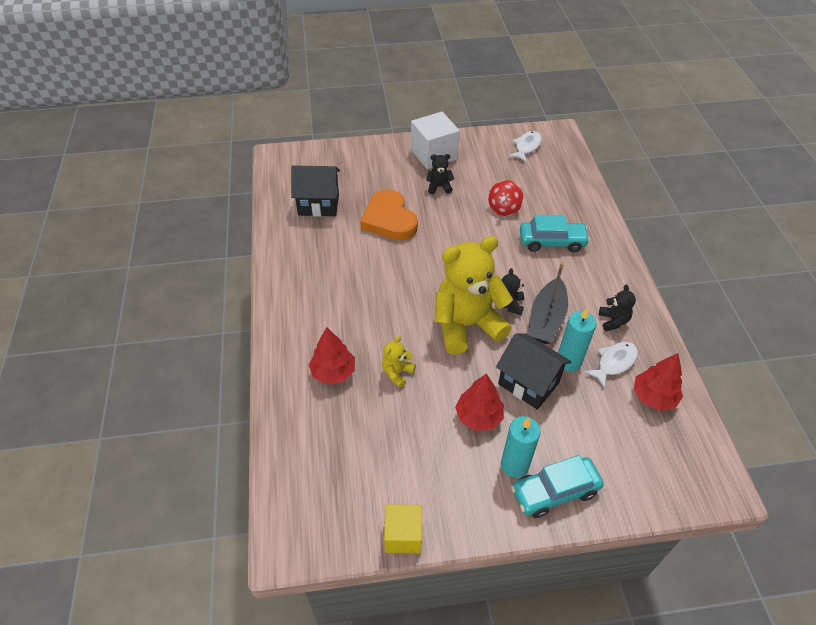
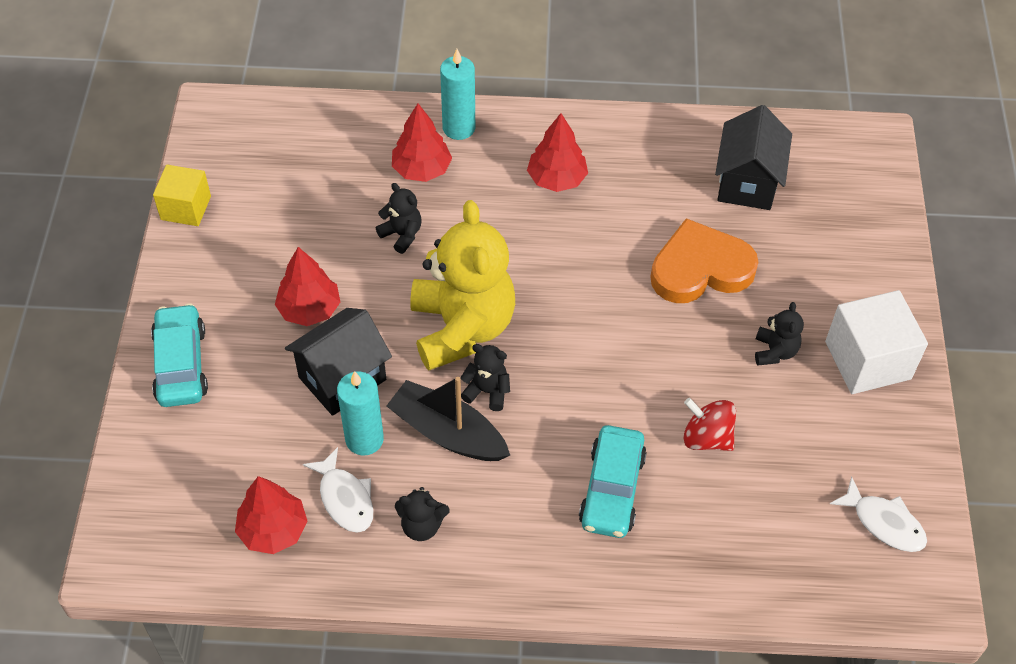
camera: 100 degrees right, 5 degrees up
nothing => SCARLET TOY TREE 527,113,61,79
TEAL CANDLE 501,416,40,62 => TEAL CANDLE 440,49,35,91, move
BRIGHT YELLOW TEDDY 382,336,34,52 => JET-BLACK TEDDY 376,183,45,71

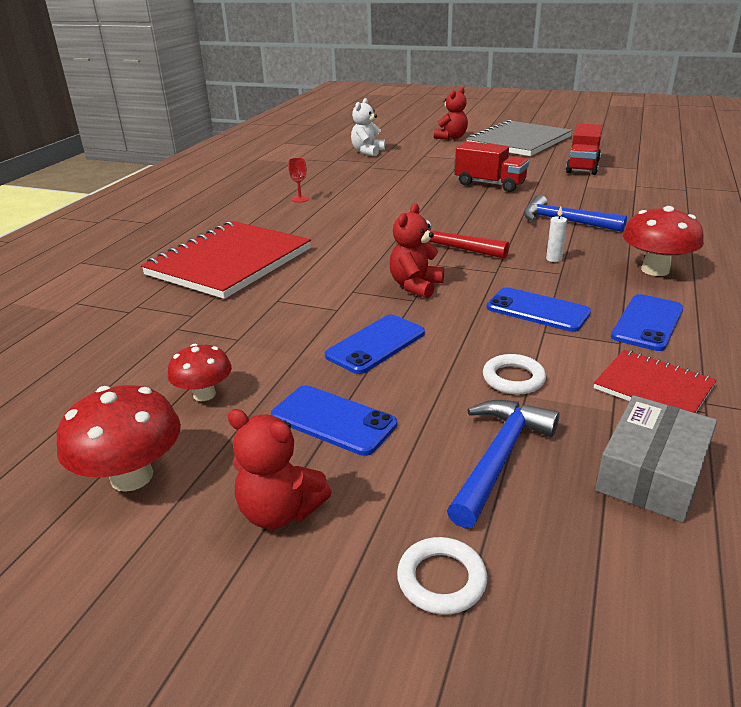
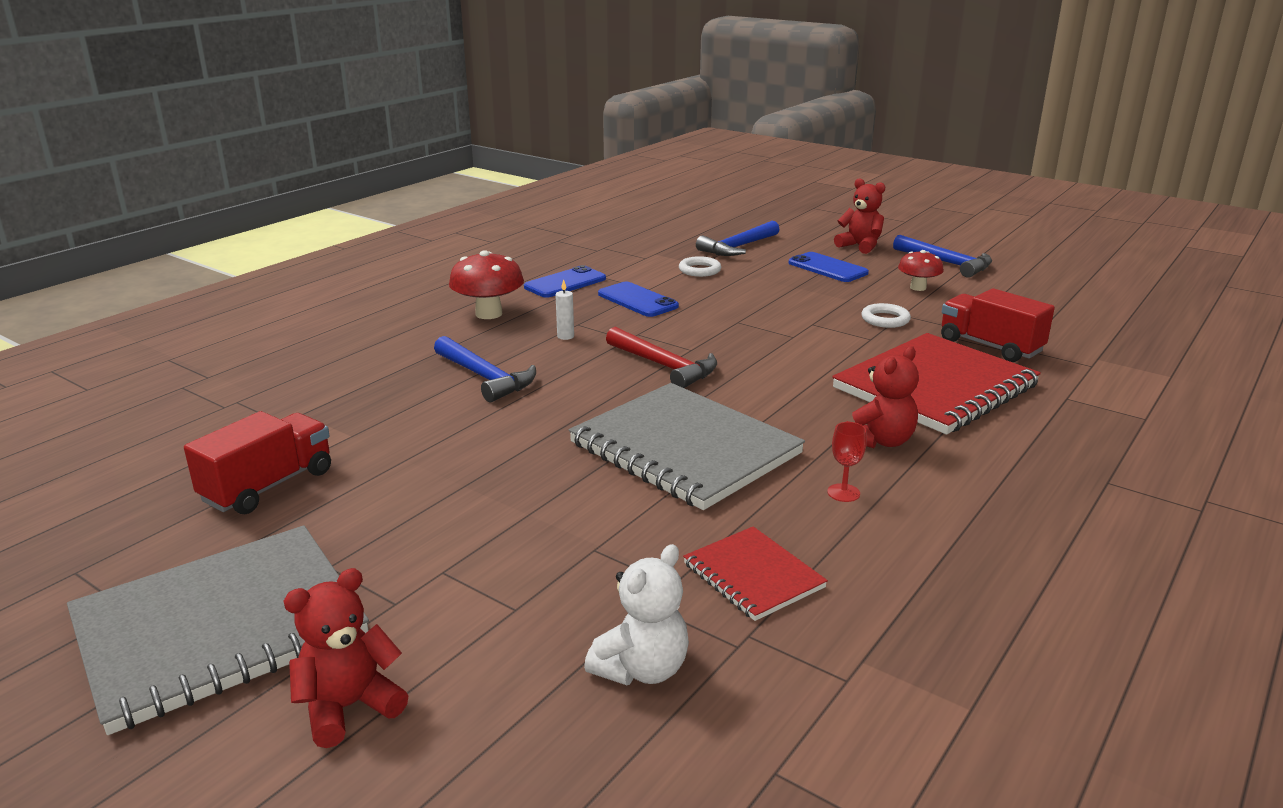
camera: 165 degrees left, 5 degrees down
BLUE SMARTPHONE 325,315,100,59 => nothing
ASH-GREY BOX 595,395,122,128 => nothing
nothing => ASH-GREY EXERCISE BOOK 569,383,236,127
SCARLET TEDDY 390,204,54,94 => SCARLET TEDDY 846,346,73,102, move
PURE WHITE HOOP 397,537,90,78 => PURE WHITE HOOP 861,303,50,25, move
SCARLET TOY TRUCK 455,141,74,51 => SCARLET TOY TRUCK 941,288,114,74, move
SCARLET EXERCISE BOOK 594,350,123,63 => SCARLET EXERCISE BOOK 683,526,145,95, move
SCARLET TOADSTOOL 57,385,124,107 => BLUE CARPENTER'S HAMMER 893,235,99,43

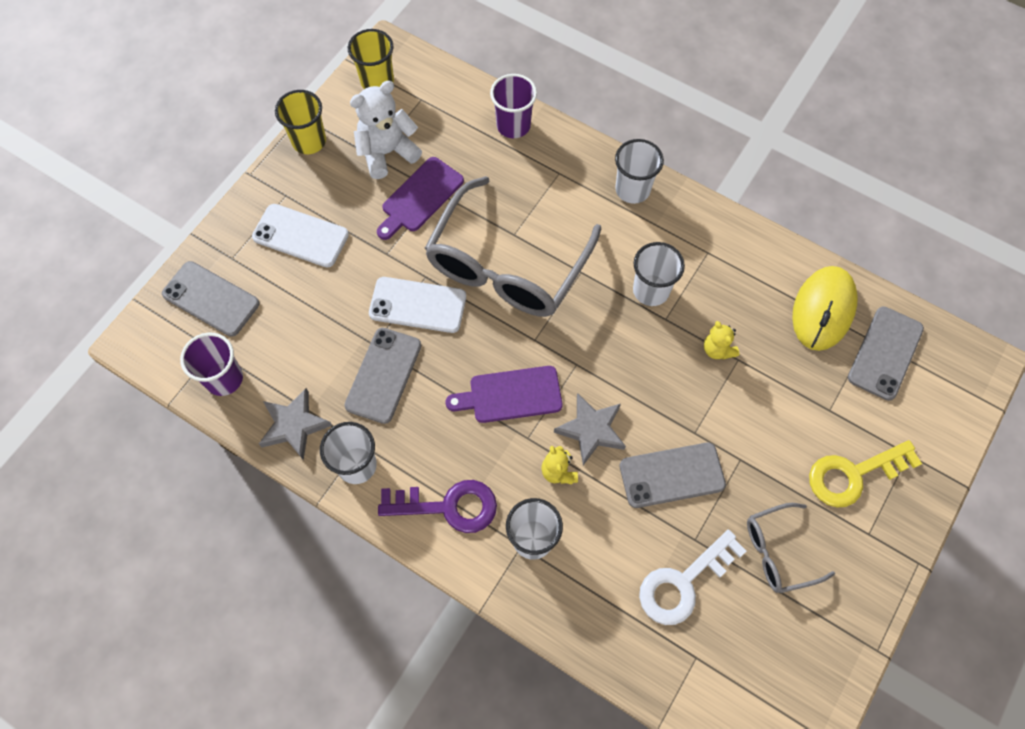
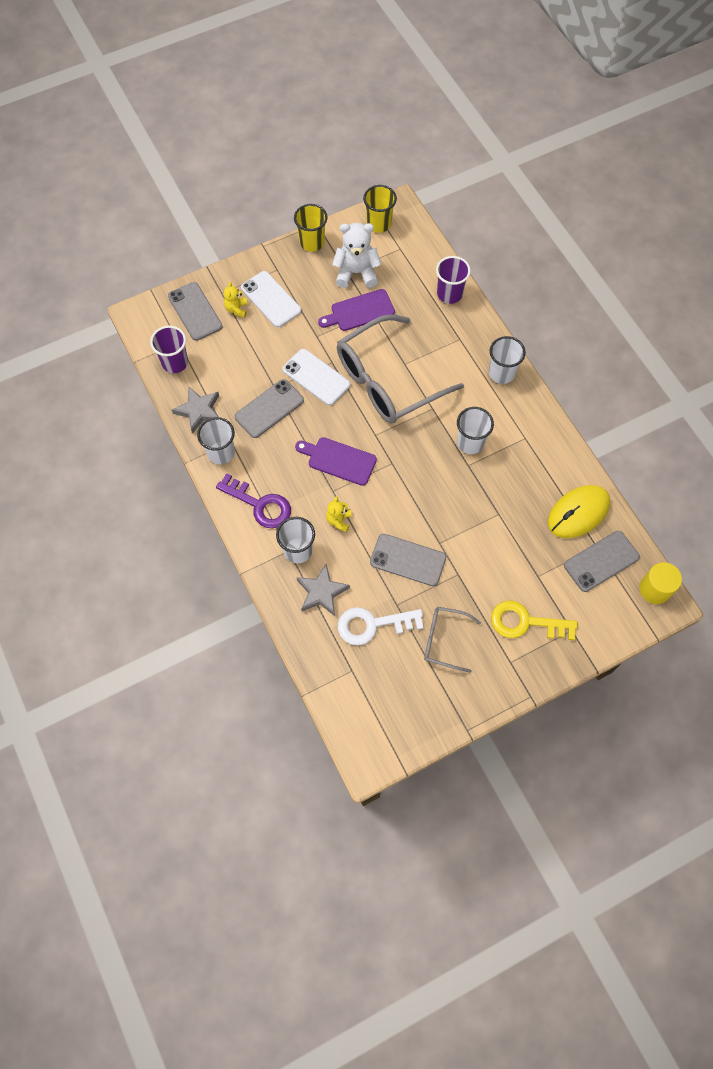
camera: 30 degrees right, 0 degrees up
nothing => BRIGHT YELLOW SOLID CYLINDER 639,562,43,42
ASH-GREY STAR 554,393,72,72 => ASH-GREY STAR 297,564,53,52, move
BRIGHT YELLOW TEDDY 704,321,35,39 => BRIGHT YELLOW TEDDY 224,282,23,36, move

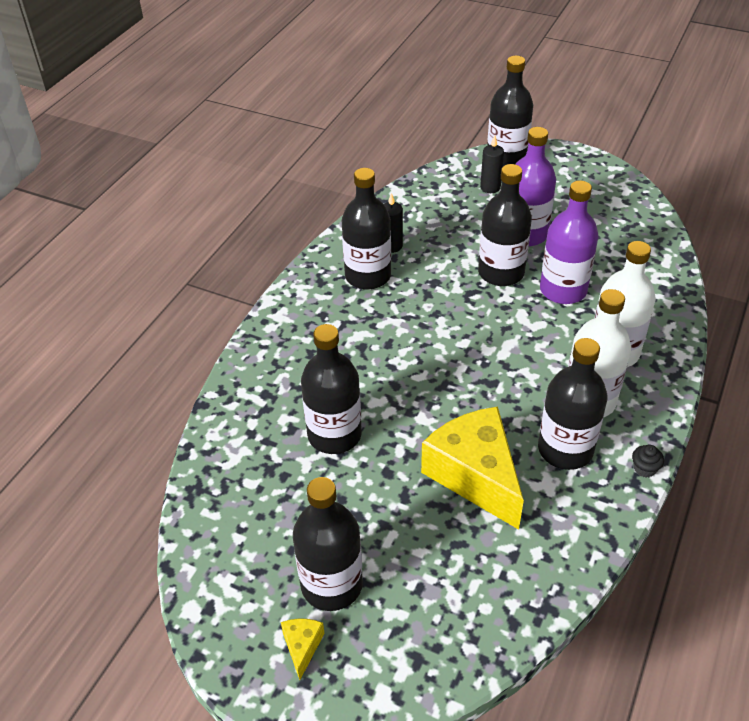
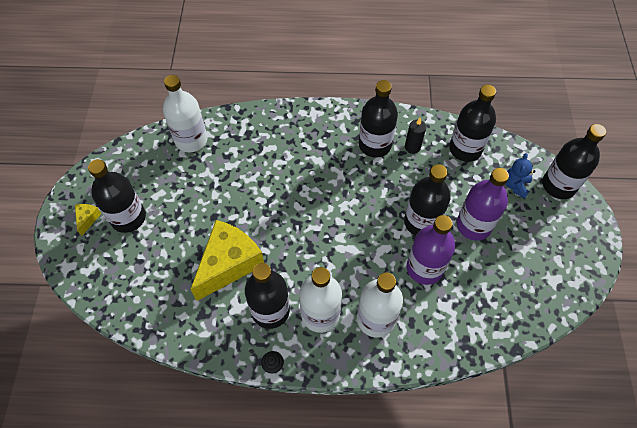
camera: 65 degrees right, 15 degrees up
nothing => PURE WHITE DRINK BOTTLE 163,75,45,77
JET-BLACK DRINK BOTTLE 301,324,61,130 => JET-BLACK DRINK BOTTLE 449,85,47,77, move
JET-BLACK CANDLE 480,136,24,57 => BLUE TEDDY 506,153,30,45
BRIGHT YELLOW CHEESE 281,619,44,61 => BRIGHT YELLOW CHEESE 75,204,27,32, 60 degrees counterclockwise

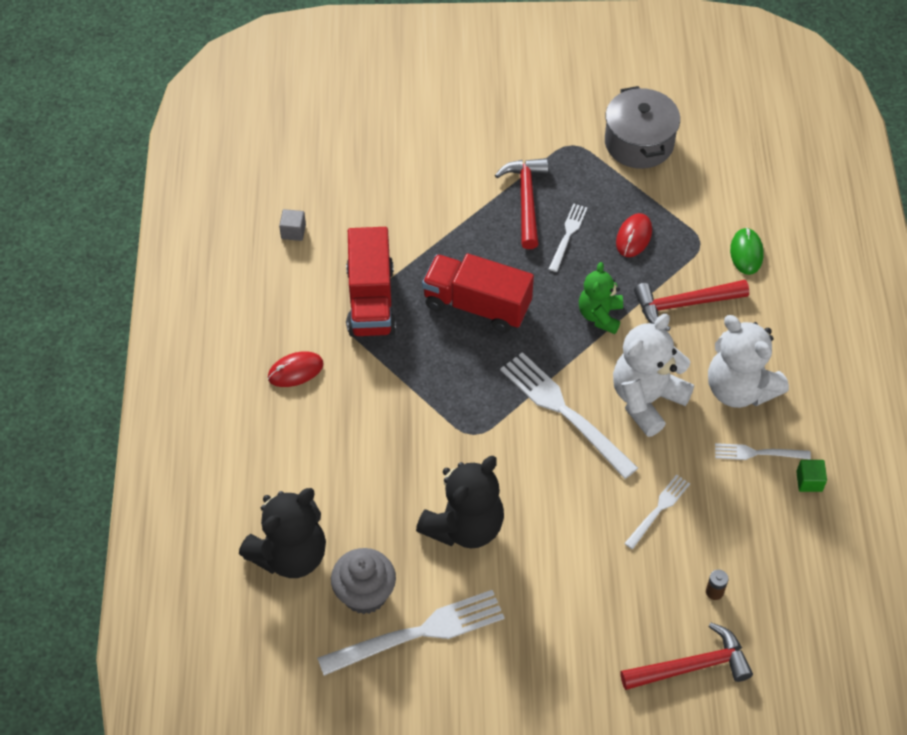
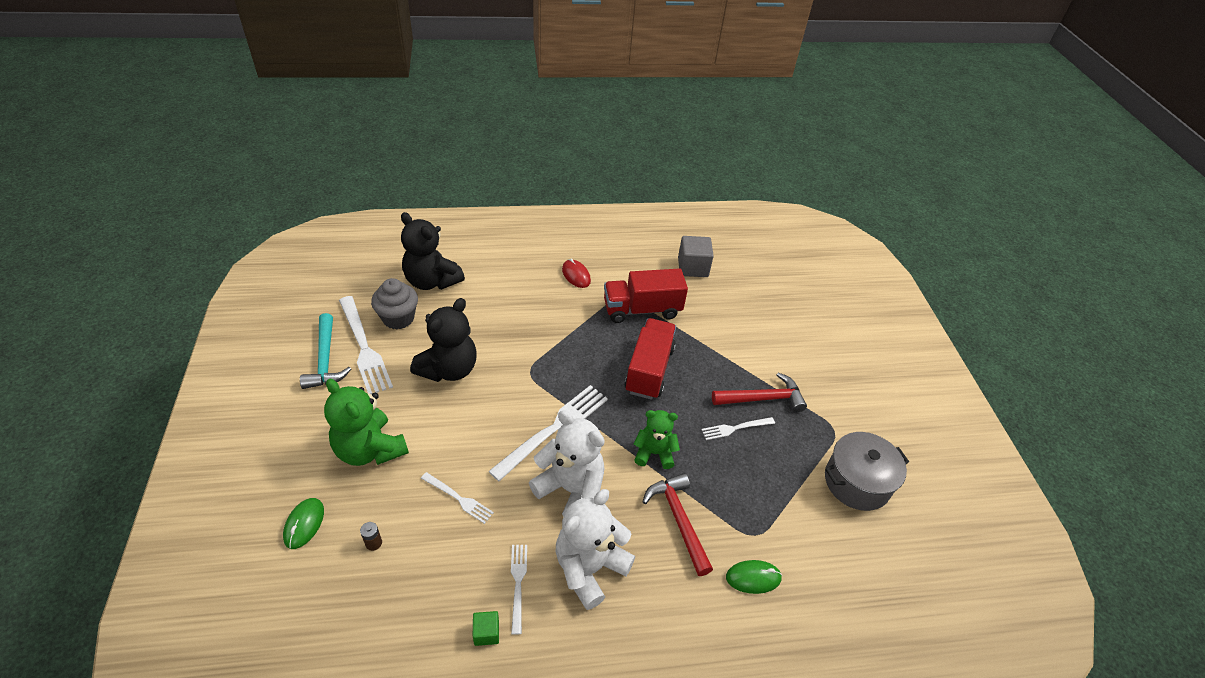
camera: 80 degrees right, 10 degrees down
SCARLET MOUSE 616,213,36,44 => nothing
nothing => TEAL CARPENTER'S HAMMER 300,313,51,76
nothing => GREEN TEDDY 324,379,85,87
SCARLET CARPENTER'S HAMMER 620,623,133,67 => GREEN MOUSE 283,498,41,51
JET-BLACK TEDDY 416,456,88,93 => JET-BLACK TEDDY 410,298,67,84, 90 degrees counterclockwise
PURE WHITE TABLE FORK 549,203,39,69 => PURE WHITE TABLE FORK 701,417,74,23, 150 degrees clockwise
ASH-GREY CUBE 279,209,27,32 => ASH-GREY CUBE 678,236,36,41, x1.85

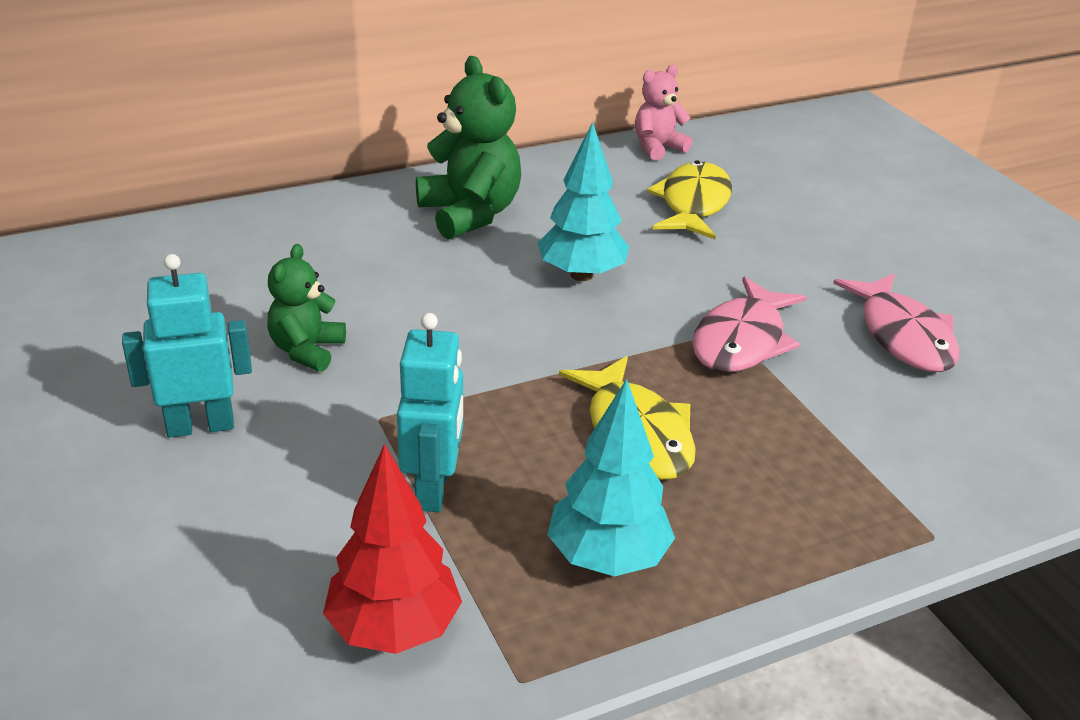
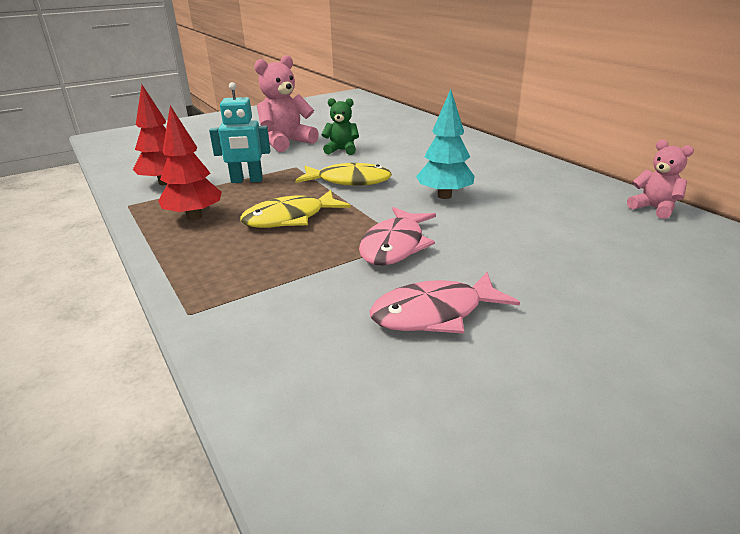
camera: 85 degrees right, 5 degrees down
GREEN TEDDY 416,56,105,184 => nothing
BRIGHT YELLOW TOY FISH 647,161,85,78 => BRIGHT YELLOW TOY FISH 295,163,97,23, move
TEAL ROBOT 122,254,130,184 => ROSY TEDDY 254,55,65,97
TEAL TOY TREE 548,379,127,198 => SCARLET TOY TREE 158,106,64,114
ROSY TOY FISH 692,276,115,96 => ROSY TOY FISH 359,207,77,58, 90 degrees counterclockwise

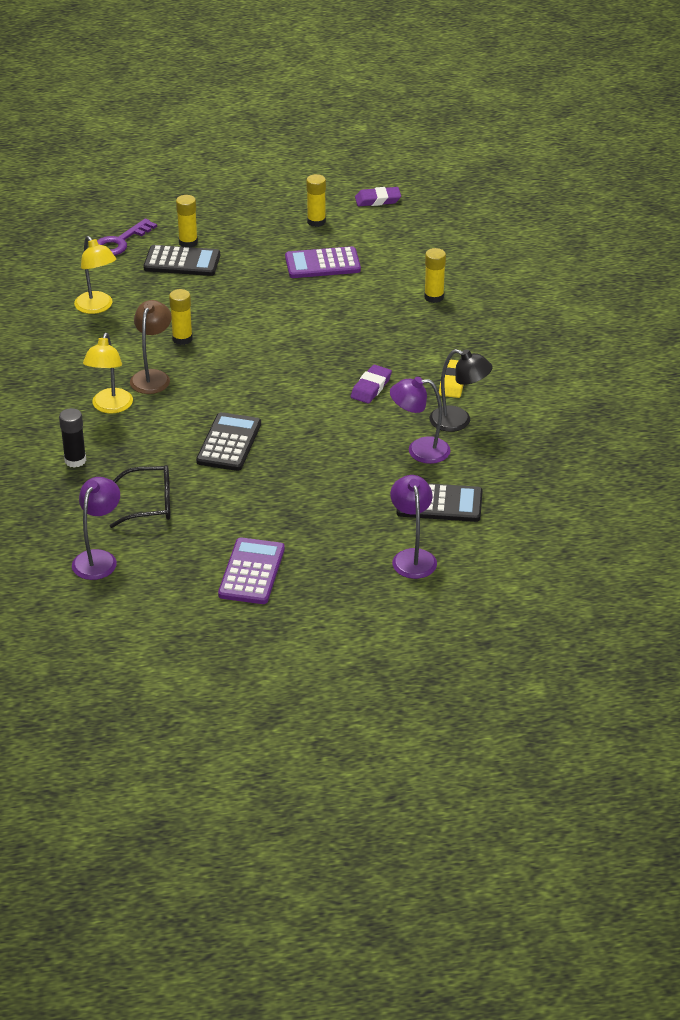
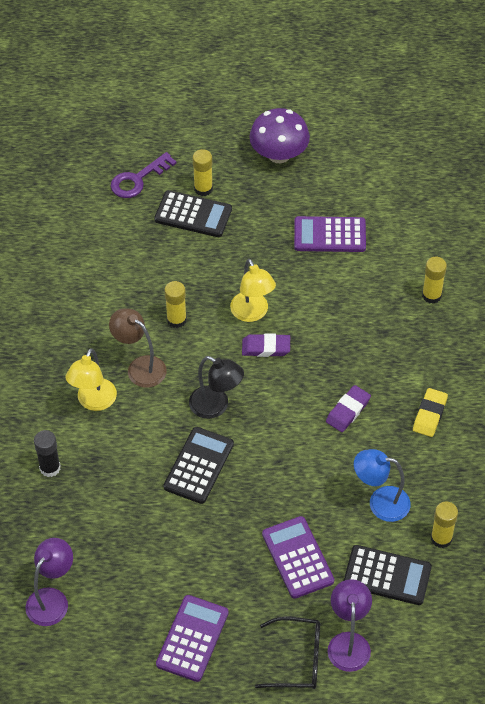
camera: 10 degrees right, 15 degrees up
nothing => VIOLET TOADSTOOL 249,108,61,55
nothing => VIOLET POCKET CALCULATOR 262,516,72,83
BRIGHT YELLOW DESK LAMP 74,236,42,78 => BRIGHT YELLOW DESK LAMP 230,259,46,63, move
JET-BLACK GLASSES 110,465,61,63 => JET-BLACK GLASSES 255,617,65,72, move
BRIGHT YELLOW STICK OF GLUE 306,174,20,53 => BRIGHT YELLOW STICK OF GLUE 431,502,27,46, move
VIOLET ERASER 355,187,46,19 => VIOLET ERASER 242,333,48,24, move
JET-BLACK DESK LAMP 429,349,64,83 => JET-BLACK DESK LAMP 189,356,55,63, move
VIOLET DESK LAMP 390,377,61,87 => BLUE DESK LAMP 354,449,57,73
RUSSET DESK LAMP 130,300,42,94 => RUSSET DESK LAMP 109,308,58,80, 75 degrees counterclockwise

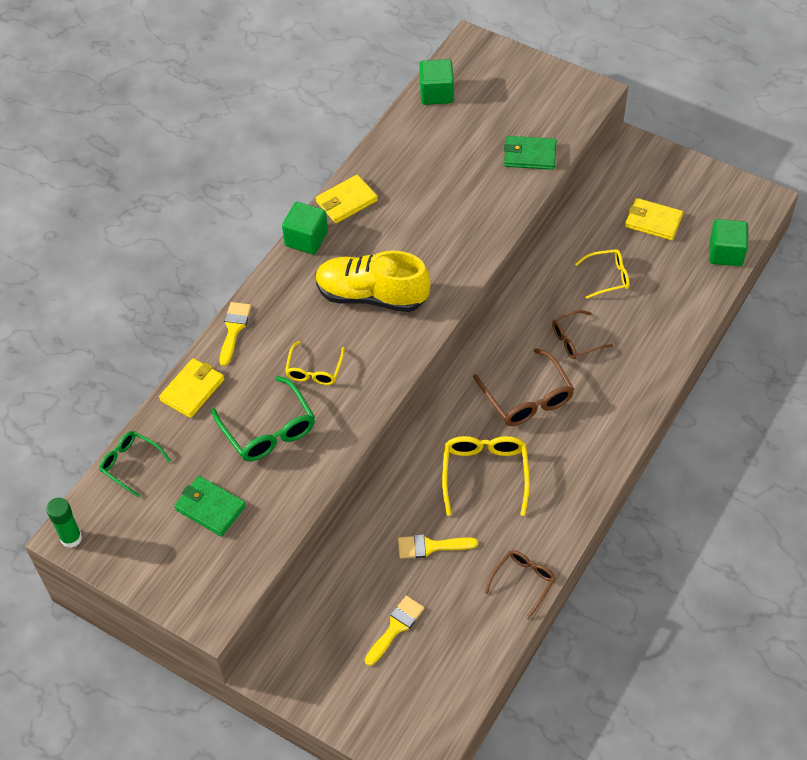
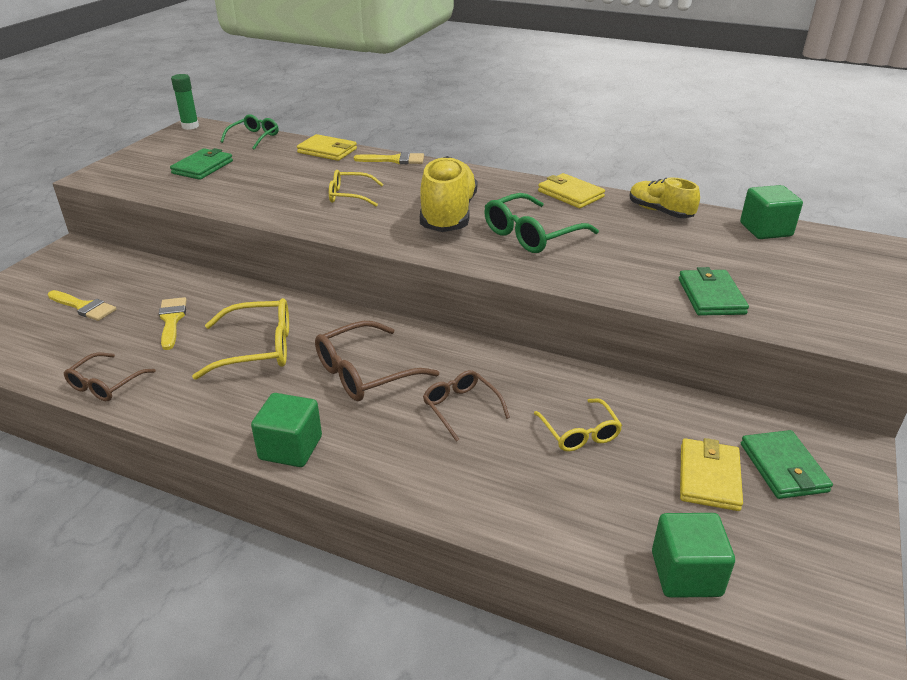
camera: 80 degrees right, 20 degrees down
nothing => BRIGHT YELLOW SHOE 629,177,71,41
nothing => GREEN WALLET 741,430,92,69
GREEN GLASSES 211,376,104,85 => GREEN GLASSES 484,193,115,60, move
GREEN CUBE 282,202,46,52 => GREEN CUBE 251,393,71,74, move
RUSSET GLASSES 485,550,71,69 => RUSSET GLASSES 64,352,92,49, 90 degrees clockwise

